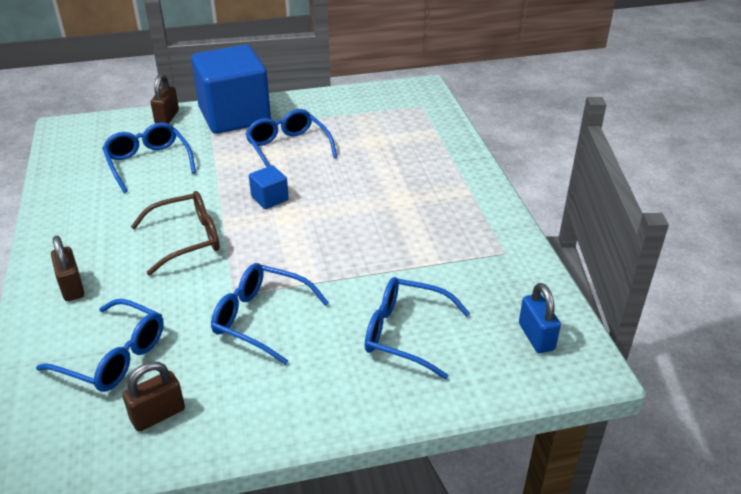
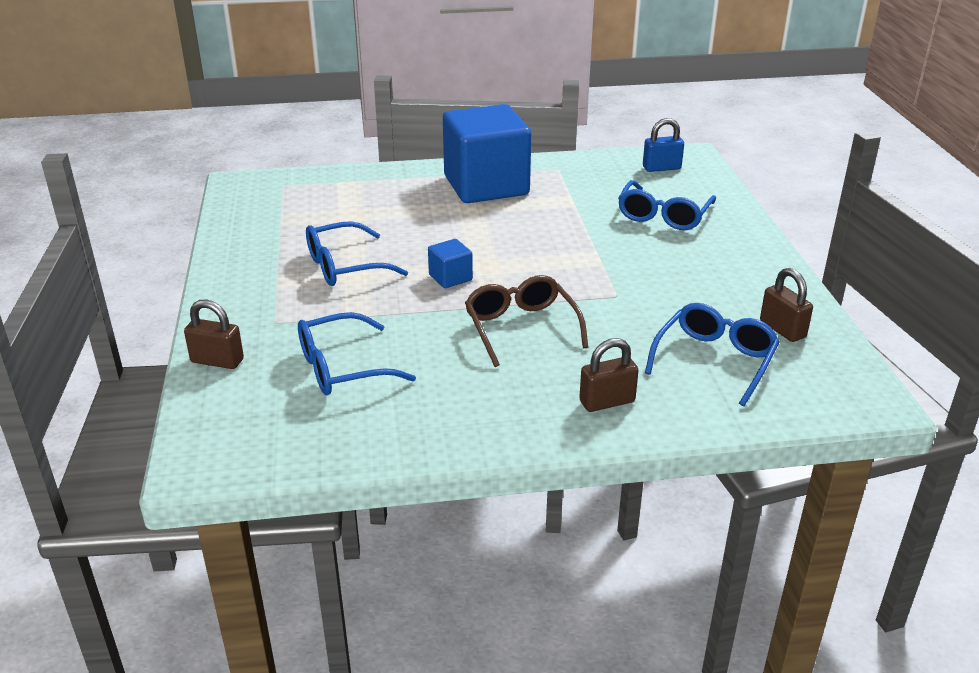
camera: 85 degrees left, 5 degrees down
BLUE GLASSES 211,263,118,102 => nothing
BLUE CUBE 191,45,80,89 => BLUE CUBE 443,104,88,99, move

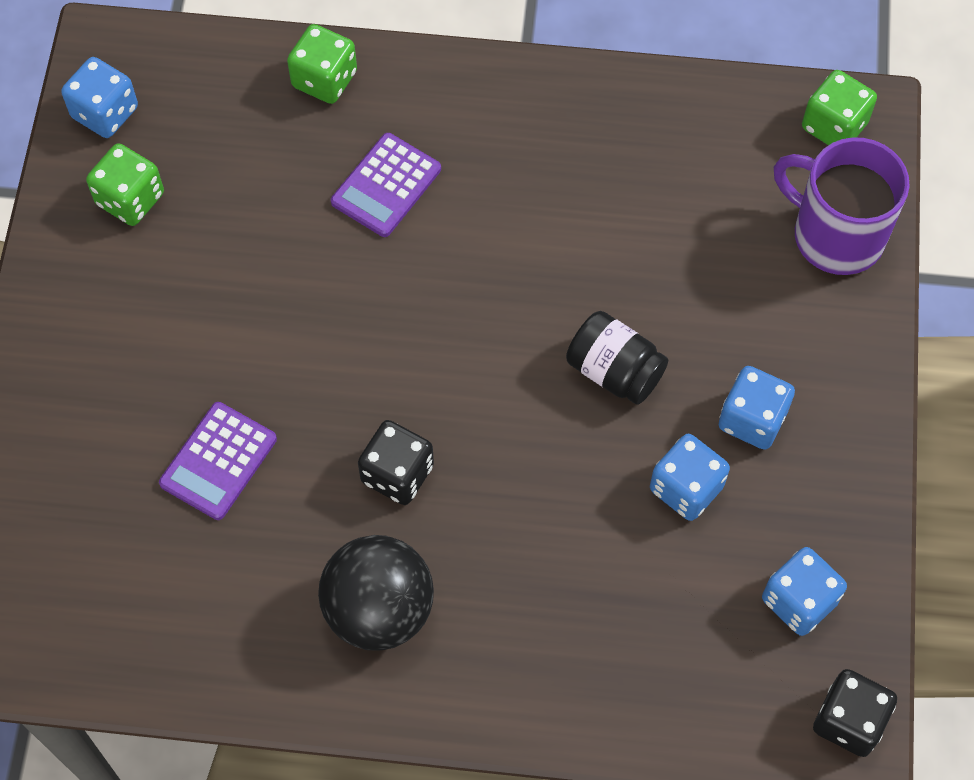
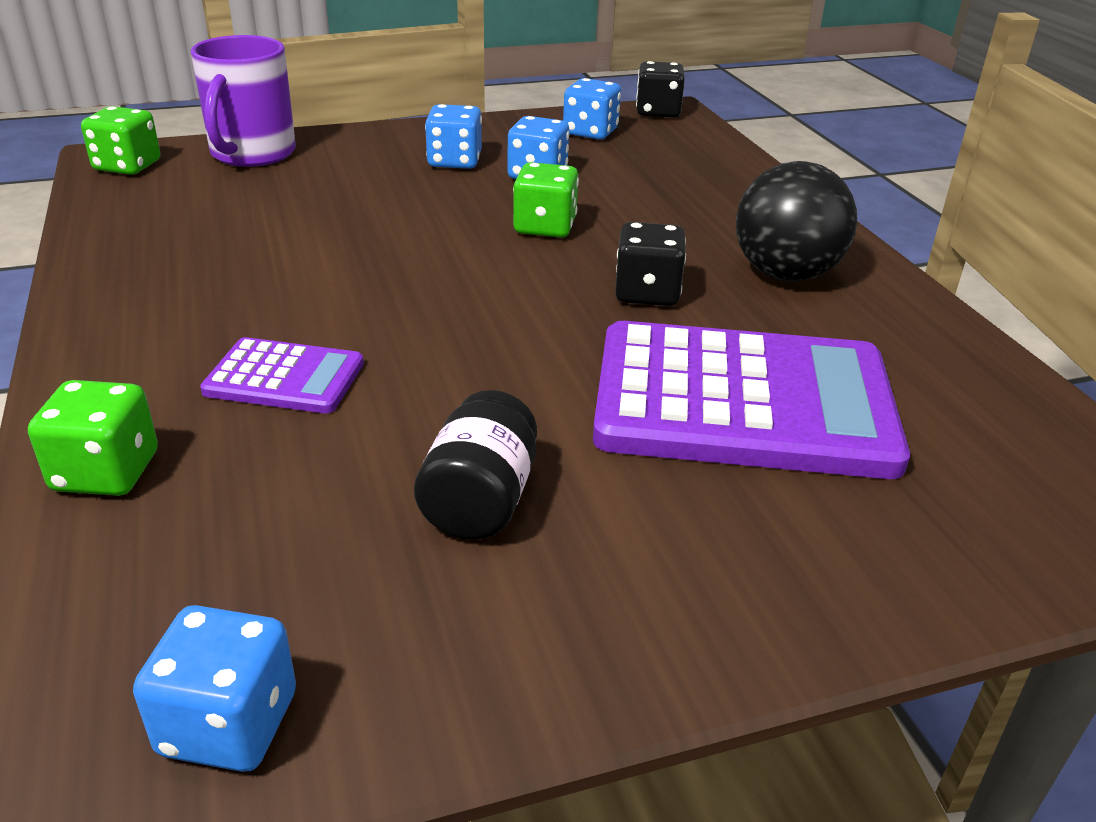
camera: 115 degrees left, 30 degrees down
GREEN DICE 86,143,78,83 => GREEN DICE 513,162,66,76, move
JET-BLACK JAM JAR 566,311,102,94 => JET-BLACK JAM JAR 414,390,123,150, move
VIOLET POCKET CALCULATOR 159,402,118,118 => VIOLET POCKET CALCULATOR 593,321,317,158, x2.10

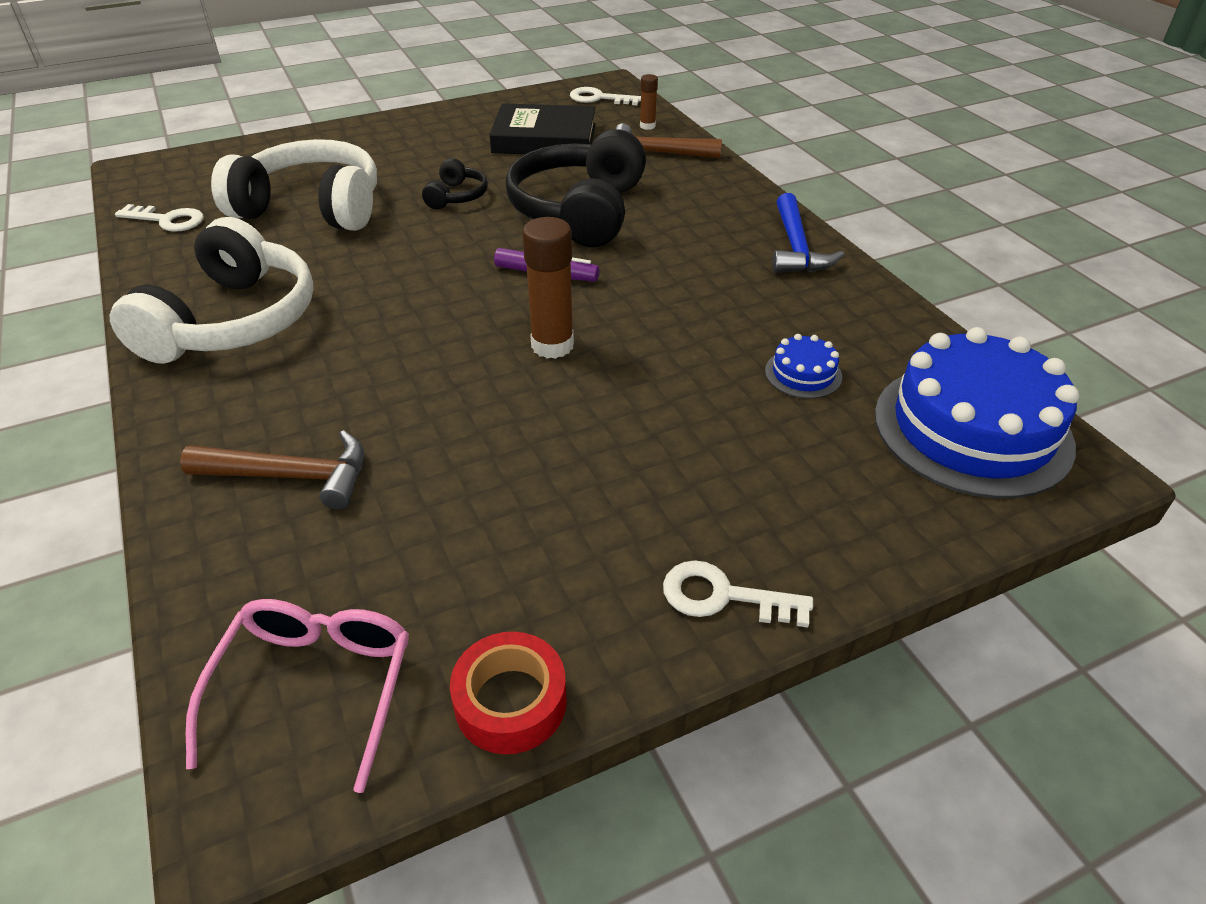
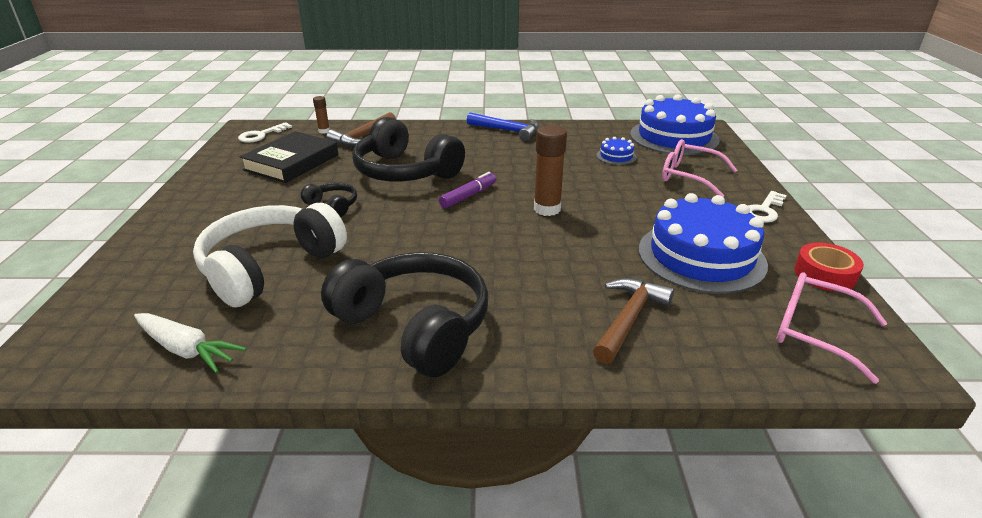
camera: 65 degrees left, 10 degrees down
nothing => BLUE GATEAU 639,193,129,101
nothing => ROSY GLASSES 662,139,75,58
PURE WHITE LATCHKEY 115,204,88,28 => PURE WHITE ROOT VEGETABLE 134,313,113,60
PURE WHITE HEADPHONES 110,217,204,147 => JET-BLACK HEADPHONES 321,252,168,125

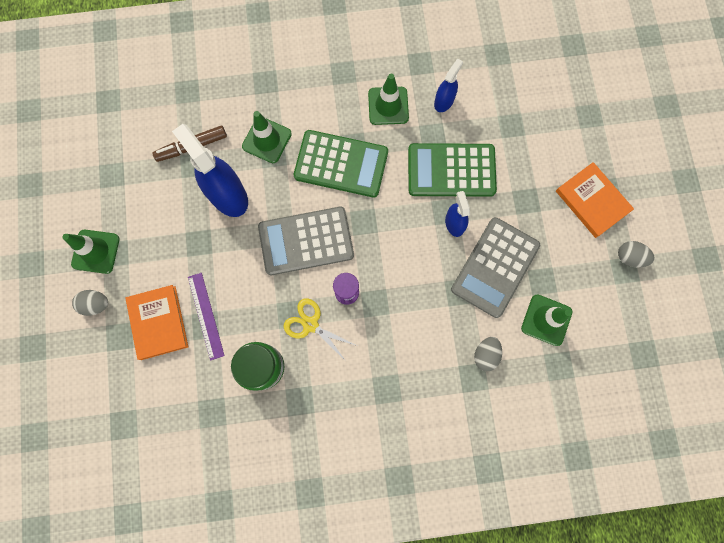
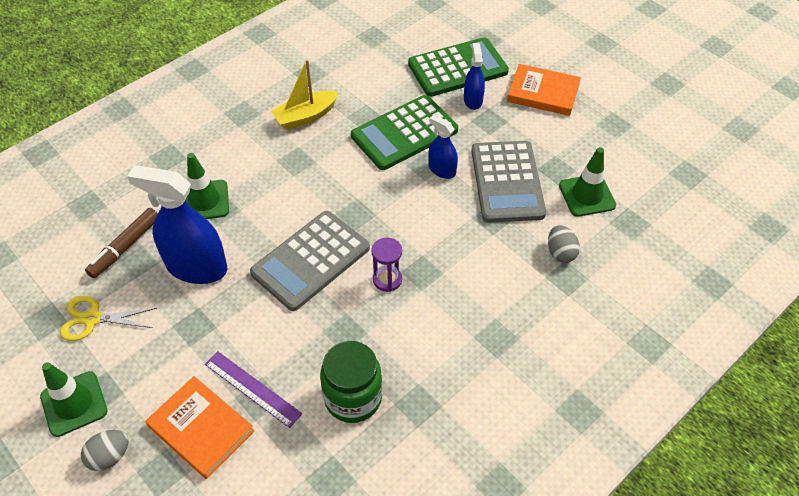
camera: 35 degrees left, 25 degrees down
ASH-GREY EGG 618,241,37,26 => nothing
BRIGHT YELLOW SHEARS 283,298,74,63 => BRIGHT YELLOW SHEARS 60,296,97,45, move
GREEN POCKET CALCULATOR 294,130,94,67 => GREEN POCKET CALCULATOR 408,37,101,60, move
BLUE SPRAY CLEANER 434,58,29,54 => BLUE SPRAY CLEANER 464,43,21,67, move
GREEN TRAFFIC CONE 368,74,41,51 => BRIGHT YELLOW BOAT 271,59,68,71

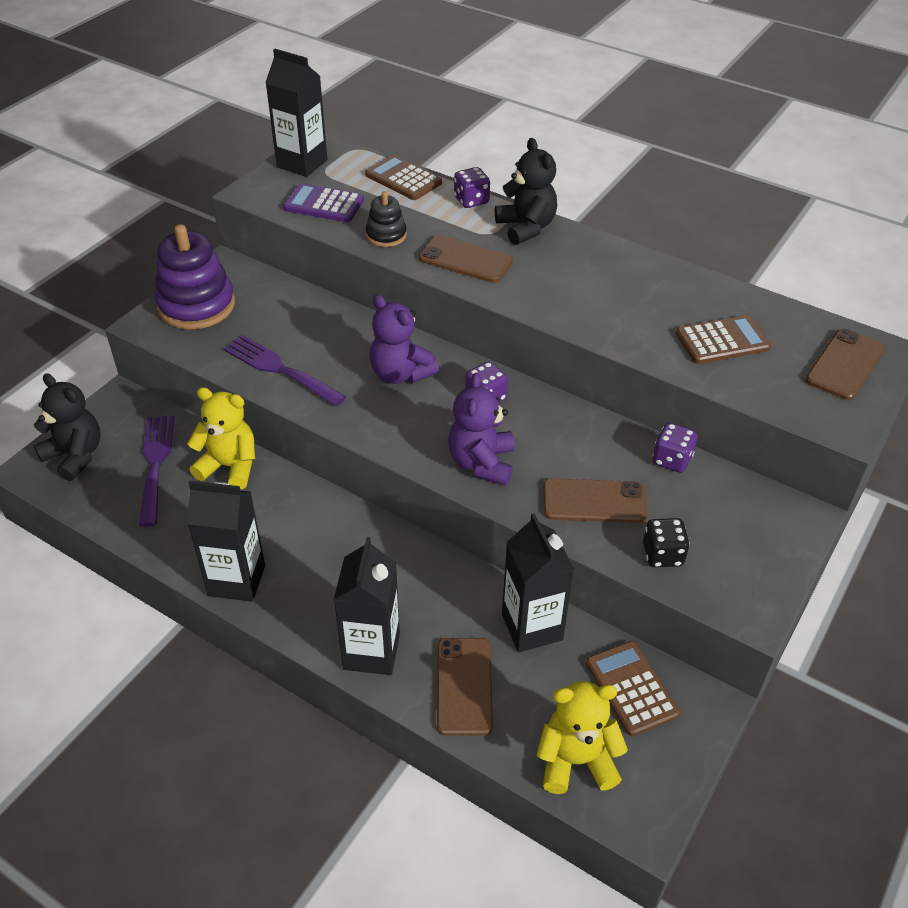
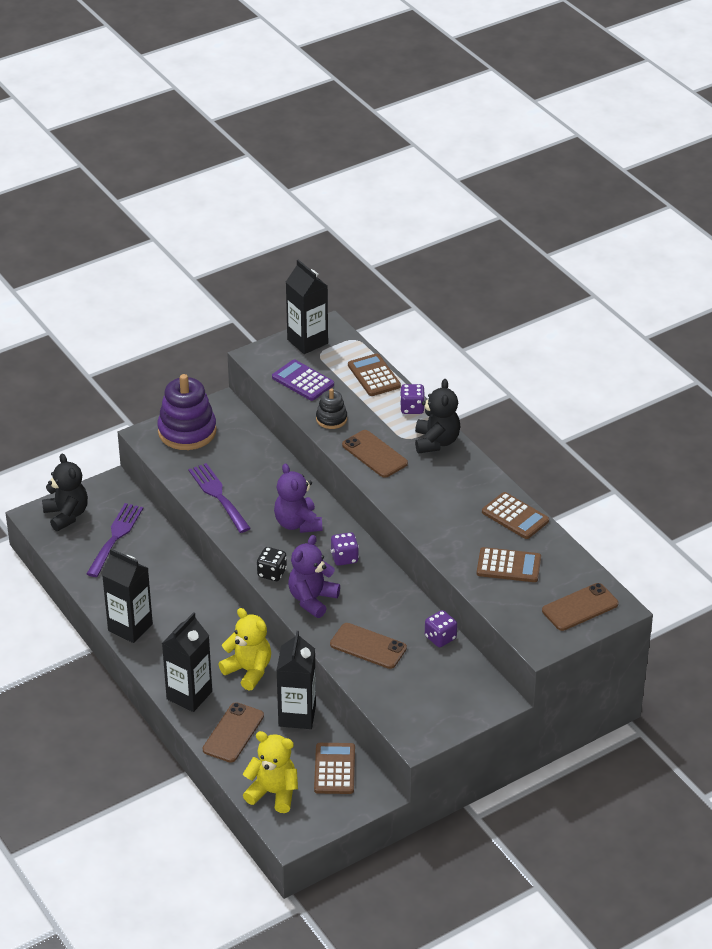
camera: 25 degrees right, 5 degrees down
nothing => RUSSET POCKET CALCULATOR 482,492,67,47
BRIGHT YELLOW TEDDY 187,387,68,103 => BRIGHT YELLOW TEDDY 219,608,52,83, move
JET-BLACK DICE 643,518,47,49 => JET-BLACK DICE 257,547,30,34, move

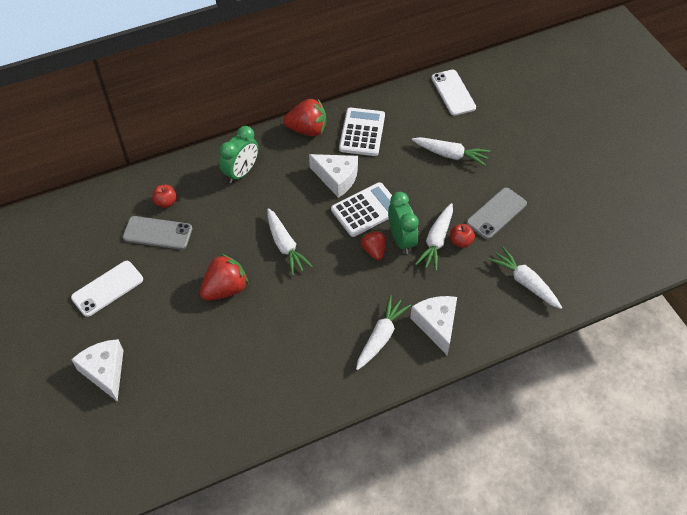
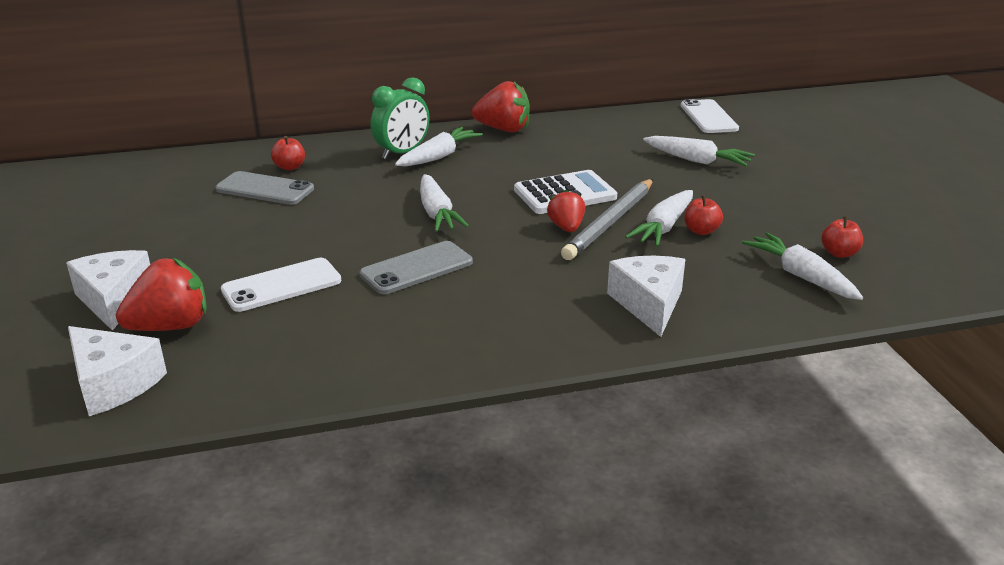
camera: 10 degrees right, 25 degrees down
PURE WHITE POCKET CALCULATOR 339,108,46,48 => nothing
nothing => SCARLET TOY APPLE 821,216,42,42
PURE WHITE SMARTPHONE 71,261,72,56 => PURE WHITE SMARTPHONE 221,258,120,54, move
SCARLET TOY STRAWBERRY 200,254,48,47 => SCARLET TOY STRAWBERRY 116,258,91,73, move
PURE WHITE CHEESE 309,154,49,44 => PURE WHITE CHEESE 68,326,99,90, move
PURE WHITE ROOT VEGETABLE 356,295,55,75 => PURE WHITE ROOT VEGETABLE 395,127,88,39, move
ASH-GREY SMARTPHONE 466,188,61,51 => ASH-GREY SMARTPHONE 359,241,114,53, move
GREEN BEDSIDE CLOCK 388,192,31,62 => ASH-GREY WOODEN PENCIL 561,179,92,81

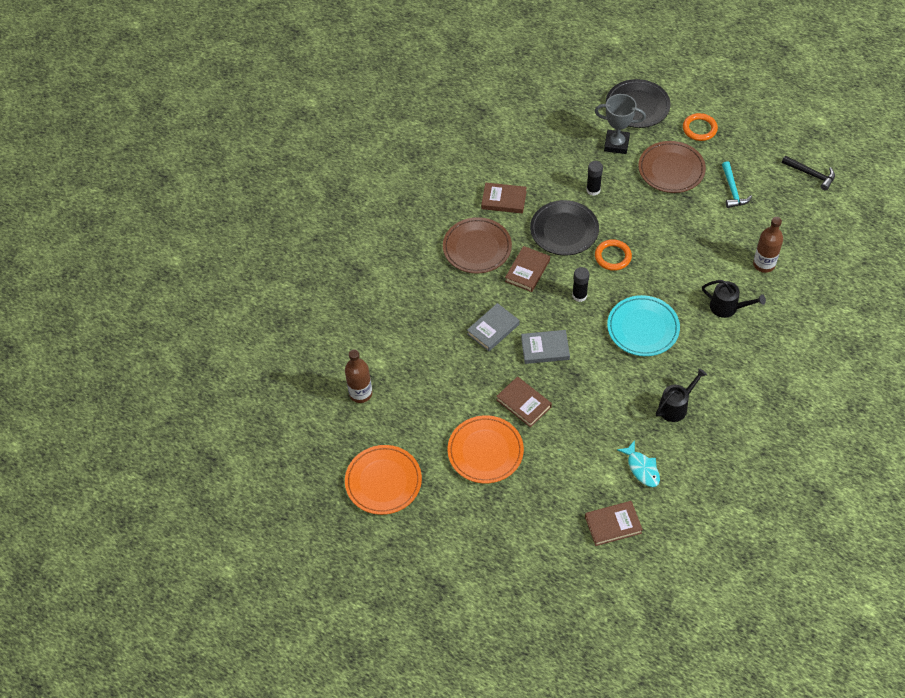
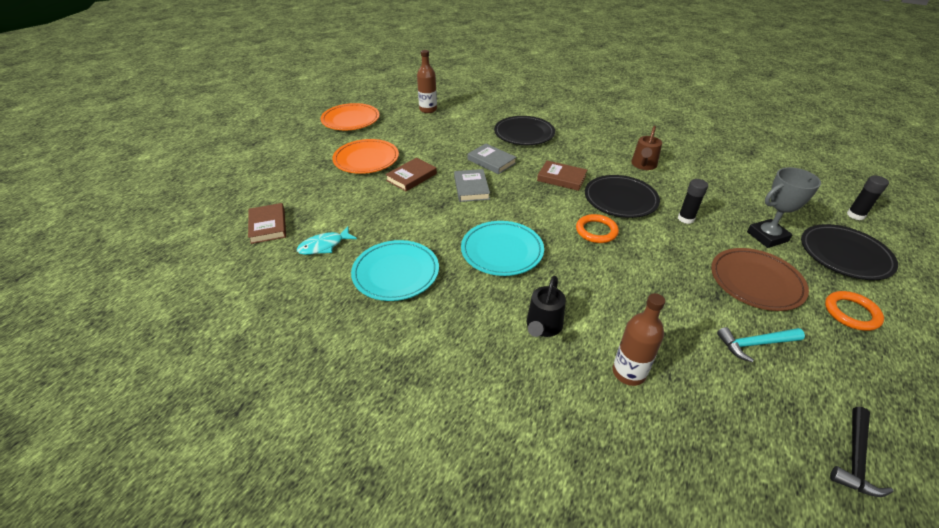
camera: 85 degrees right, 15 degrees down
RUSSET PLATE 443,217,69,56 => nothing
nothing => JET-BLACK PLATE 494,116,61,29
JET-BLACK STICK OF GLUE 572,267,17,35 => JET-BLACK STICK OF GLUE 847,175,42,45, move
RUSSET BOOK 481,183,46,30 => RUSSET SPRINKLING CAN 631,126,31,44
JET-BLACK SPRINKLING CAN 656,368,51,54 => TEAL PLATE 351,240,88,61
ASH-GREY AWARD CUP 595,94,51,60 => ASH-GREY AWARD CUP 747,167,74,81, 60 degrees clockwise

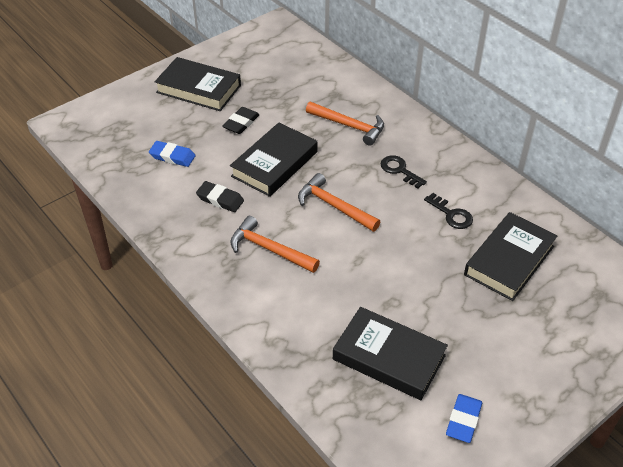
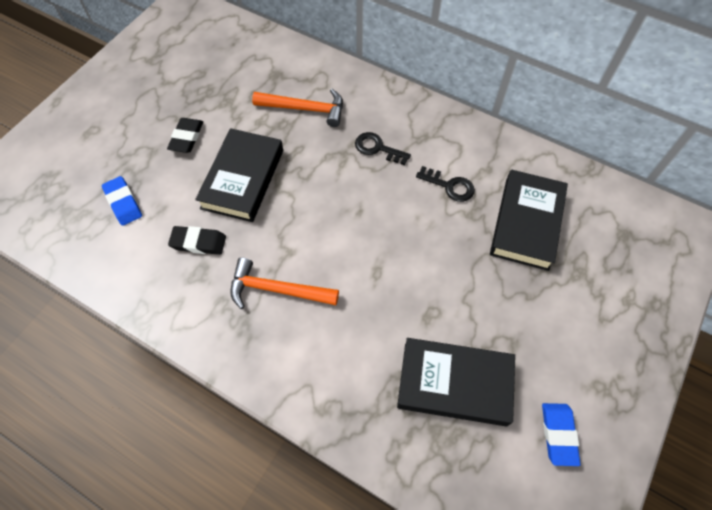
camera: 20 degrees left, 15 degrees up
JET-BLACK BOOK 154,57,87,54 => nothing
BRIGHT ORANGE CARPENTER'S HAMMER 298,173,82,59 => nothing
BLUE ERASER 149,141,46,26 => BLUE ERASER 102,176,40,50, 60 degrees clockwise

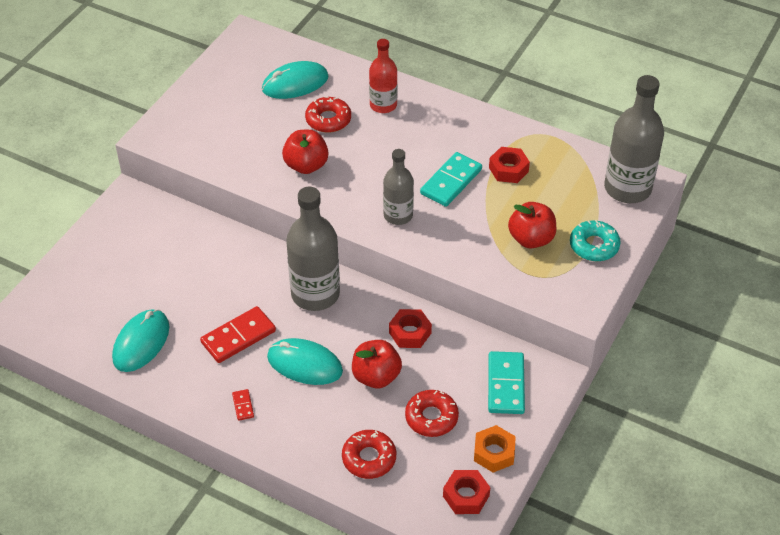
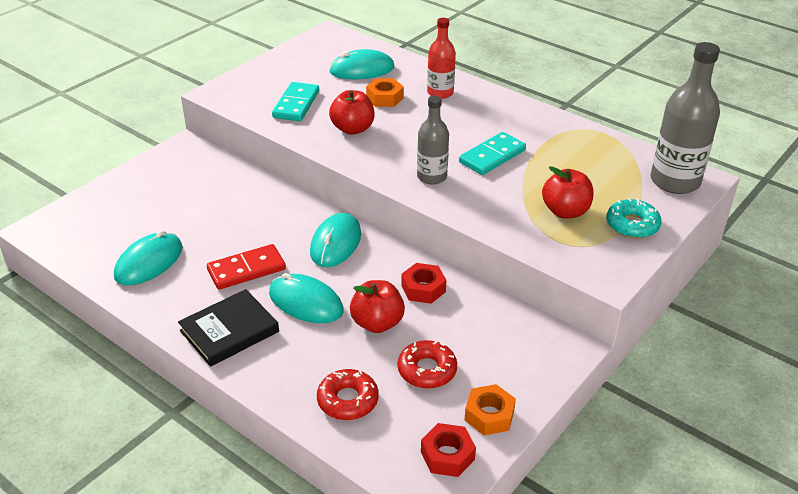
camera: 10 degrees right, 10 degrees down
SCARLET HEXAGON NUT 489,147,41,36 => nothing
TEAL DOMINO TILE 488,351,37,63 => TEAL DOMINO TILE 272,82,47,39, move
SCARLET DOMINO TILE 232,389,22,32 => JET-BLACK BOOK 178,289,101,78
ASH-GREY DRINK BOTTLE 286,187,54,124 => TEAL MOUSE 310,213,51,54
SCARLET DOUGHNUT 305,96,46,37 => BRIGHT ORANGE HEXAGON NUT 366,78,38,29

